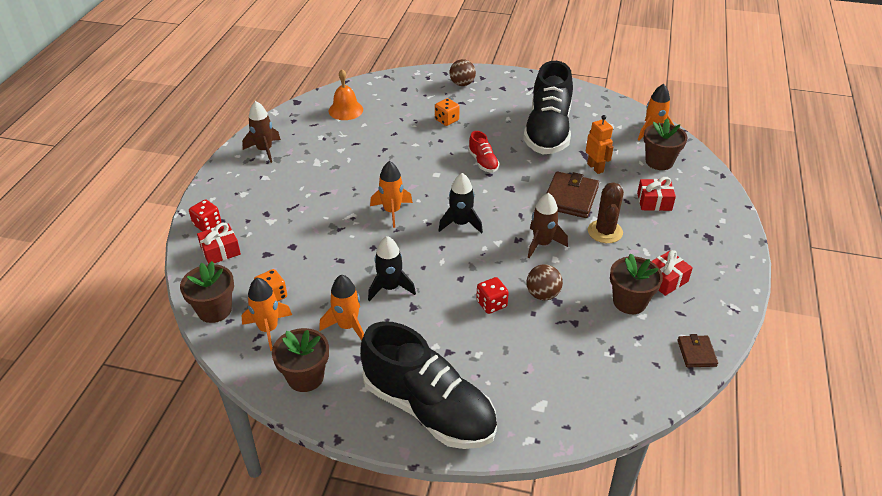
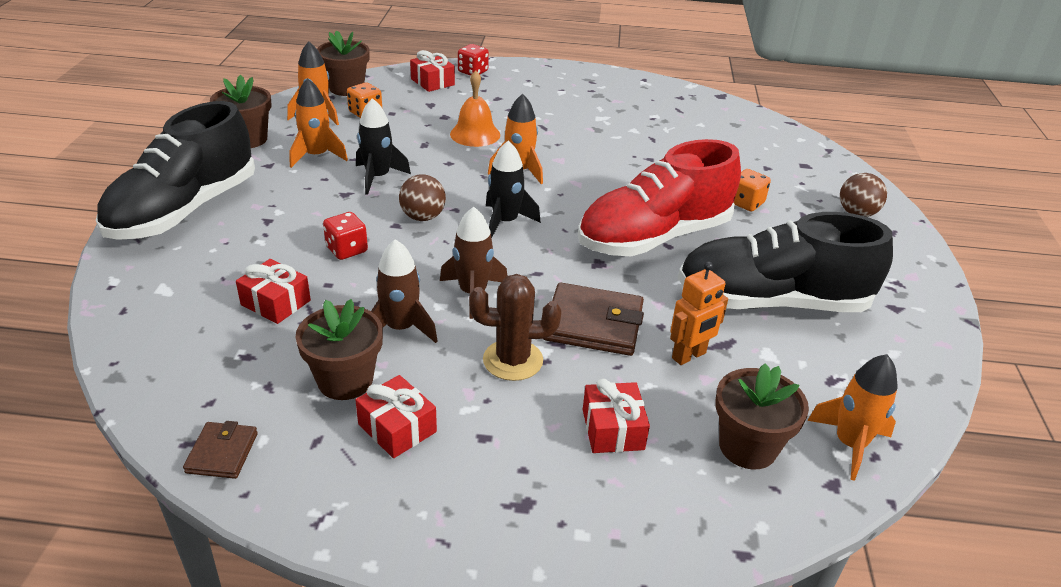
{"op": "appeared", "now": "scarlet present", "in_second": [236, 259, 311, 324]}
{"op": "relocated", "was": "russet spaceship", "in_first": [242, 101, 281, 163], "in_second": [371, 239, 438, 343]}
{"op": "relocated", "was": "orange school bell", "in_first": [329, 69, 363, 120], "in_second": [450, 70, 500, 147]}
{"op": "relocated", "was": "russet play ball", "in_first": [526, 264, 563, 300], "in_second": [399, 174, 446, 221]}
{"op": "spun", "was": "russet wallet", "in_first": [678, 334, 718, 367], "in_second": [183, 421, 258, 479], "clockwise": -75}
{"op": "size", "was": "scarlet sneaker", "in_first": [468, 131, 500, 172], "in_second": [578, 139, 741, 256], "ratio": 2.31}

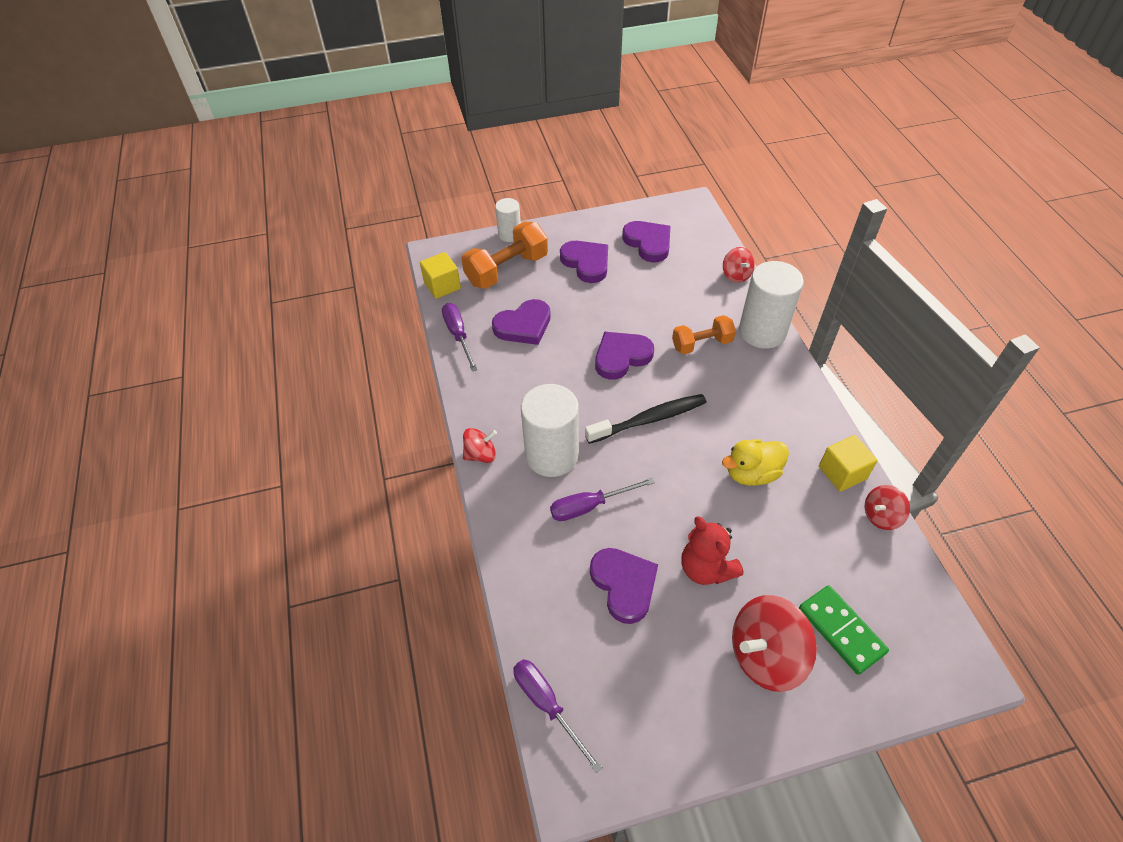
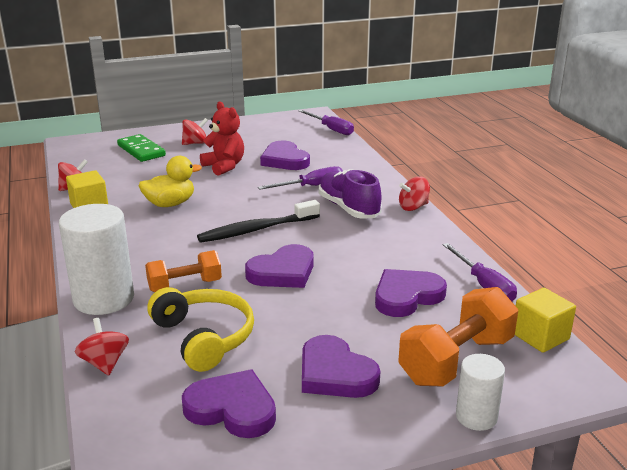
{"op": "appeared", "now": "yellow headset", "in_second": [147, 287, 254, 372]}
{"op": "exchanged", "was": "pure white cylinder", "now": "violet sneaker", "in_first": [521, 384, 579, 477], "in_second": [319, 169, 382, 219]}
{"op": "spun", "was": "violet heart", "in_first": [622, 221, 670, 262], "in_second": [182, 369, 276, 438], "clockwise": 150}
{"op": "size", "was": "scarlet whirligig", "in_first": [732, 595, 817, 692], "in_second": [182, 118, 208, 145], "ratio": 0.55}

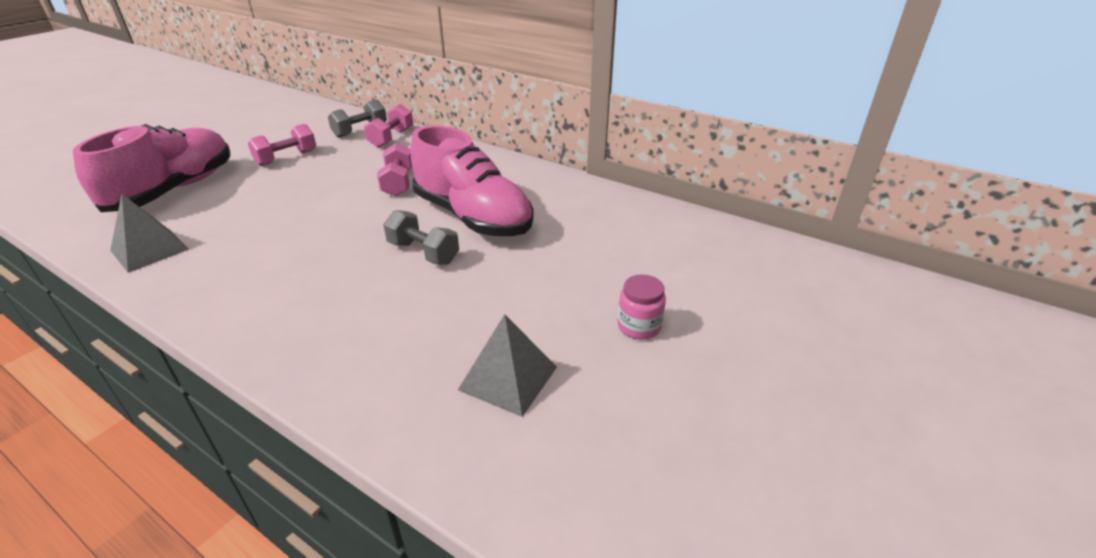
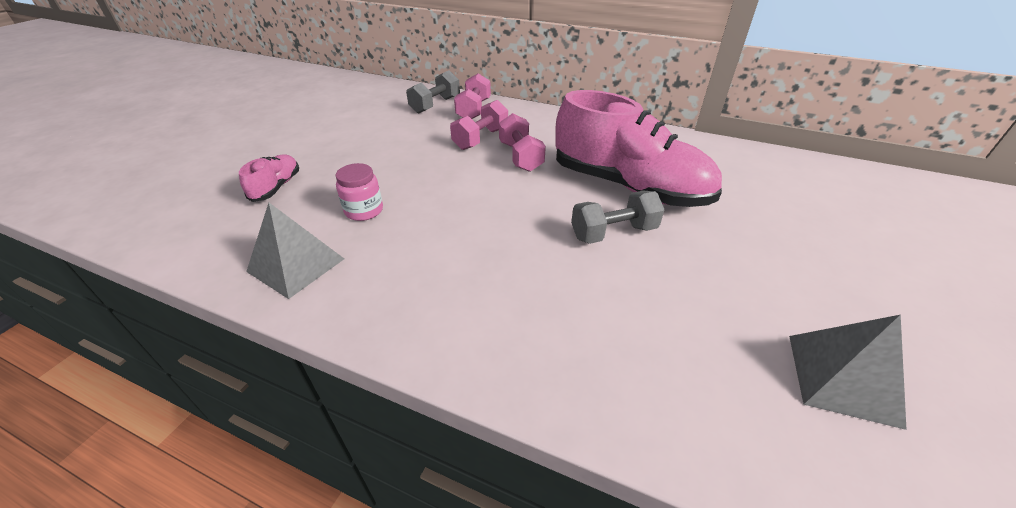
{"op": "relocated", "was": "pink free weight", "in_first": [248, 124, 316, 166], "in_second": [450, 100, 508, 150]}
{"op": "relocated", "was": "pink jam jar", "in_first": [618, 275, 666, 339], "in_second": [336, 163, 383, 221]}
{"op": "spun", "was": "grey free weight", "in_first": [383, 210, 459, 264], "in_second": [571, 191, 664, 244], "clockwise": -45}
{"op": "size", "was": "pink sneaker", "in_first": [73, 124, 230, 212], "in_second": [239, 155, 299, 202], "ratio": 0.43}

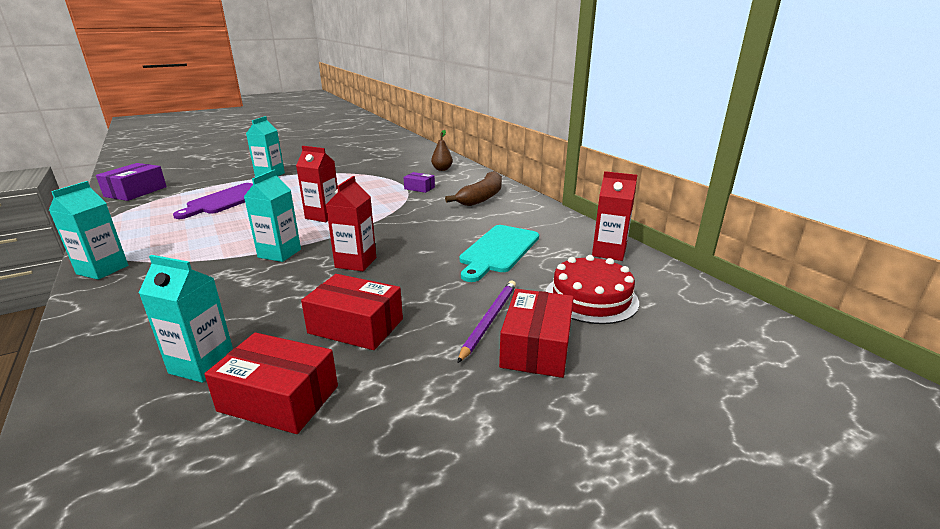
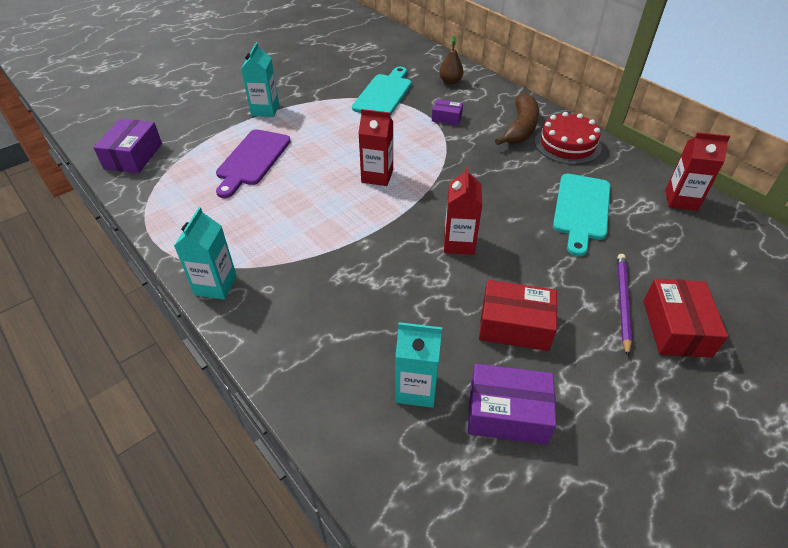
{"op": "missing", "was": "turquoise milk carton", "in_first": [244, 170, 301, 262]}
{"op": "appeared", "now": "turquoise chopping board", "in_second": [352, 67, 411, 116]}
{"op": "relocated", "was": "scarlet layer cake", "in_first": [545, 255, 639, 324], "in_second": [535, 112, 602, 165]}
{"op": "colour", "was": "scarlet box", "now": "violet box", "in_first": [204, 333, 338, 434], "in_second": [468, 364, 556, 445]}

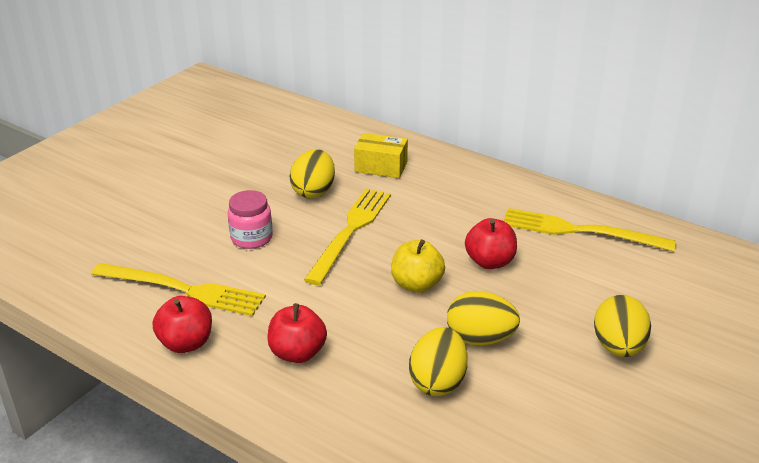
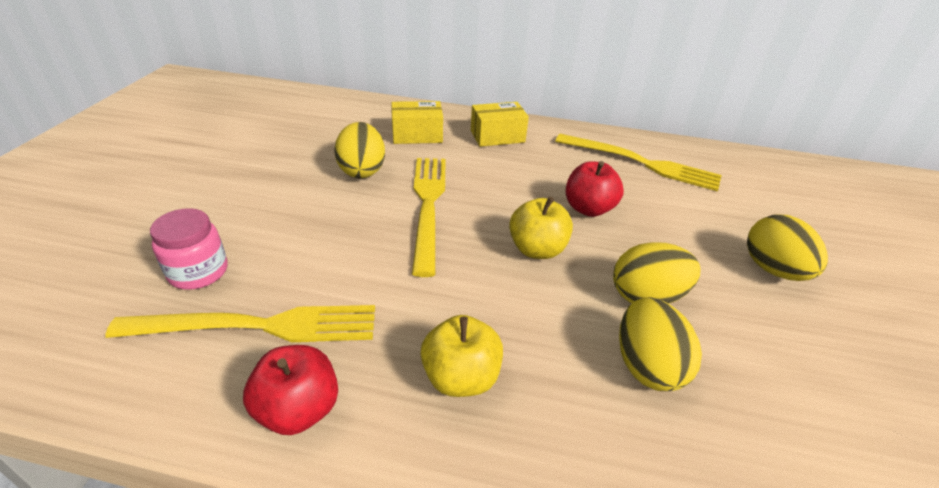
{"op": "appeared", "now": "yellow box", "in_second": [471, 102, 529, 147]}
{"op": "relocated", "was": "pink jam jar", "in_first": [228, 190, 273, 249], "in_second": [150, 208, 228, 290]}
{"op": "colour", "was": "scarlet toy apple", "now": "yellow toy apple", "in_first": [267, 303, 327, 363], "in_second": [420, 315, 503, 397]}
{"op": "spun", "was": "yellow table fork", "in_first": [504, 208, 676, 252], "in_second": [555, 134, 722, 191], "clockwise": -150}

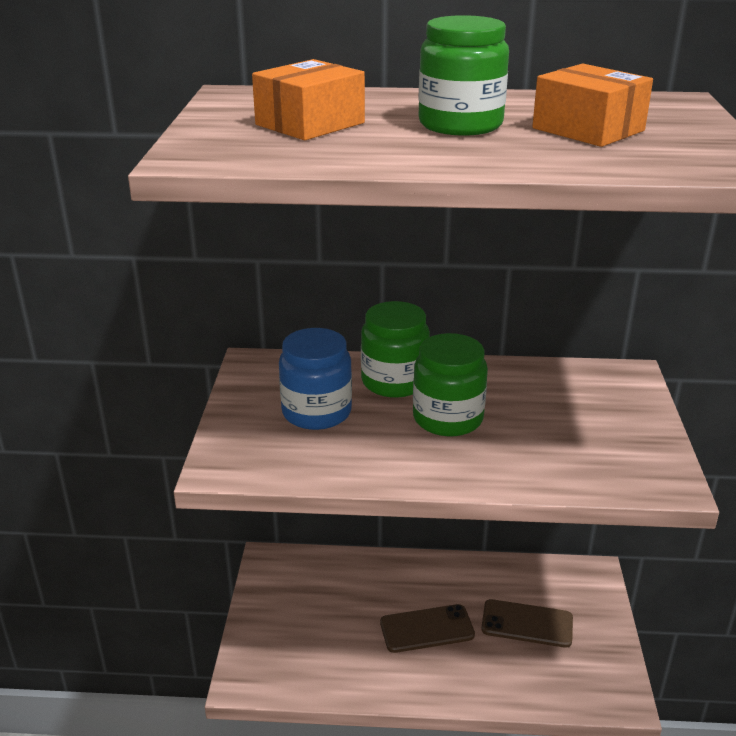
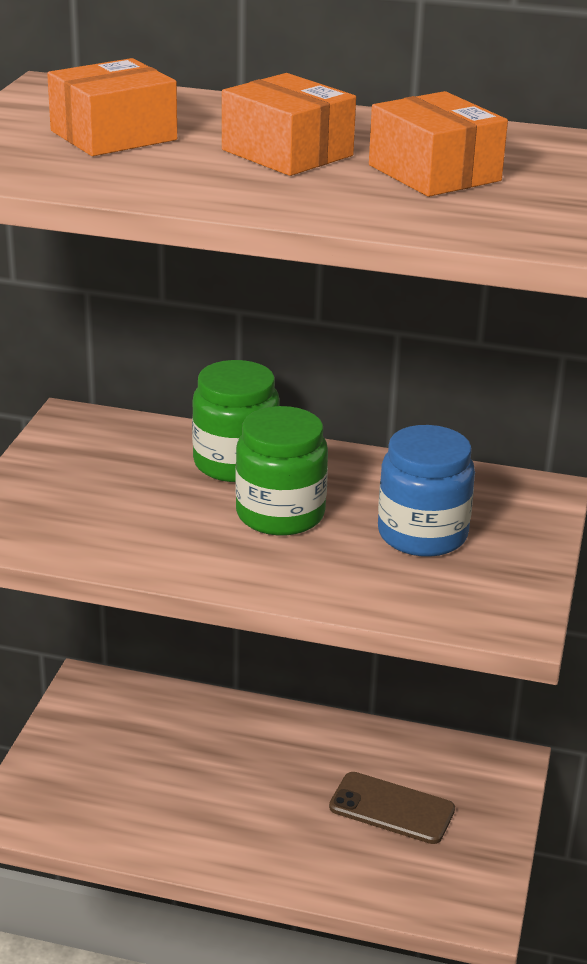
{"op": "missing", "was": "russet mobile phone", "in_first": [380, 604, 475, 653]}
{"op": "relocated", "was": "blue jam jar", "in_first": [279, 328, 352, 430], "in_second": [378, 425, 475, 557]}
{"op": "exchanged", "was": "emerald jam jar", "now": "orange box", "in_first": [418, 15, 509, 136], "in_second": [222, 73, 356, 176]}

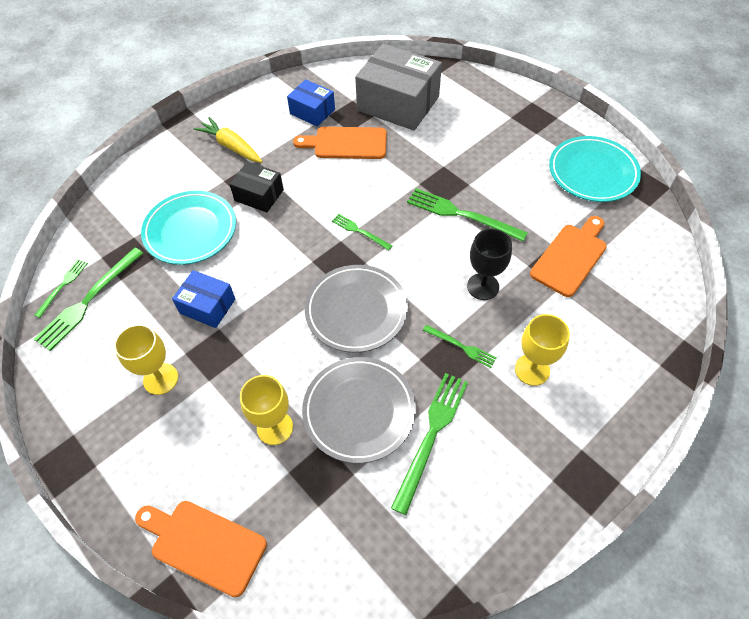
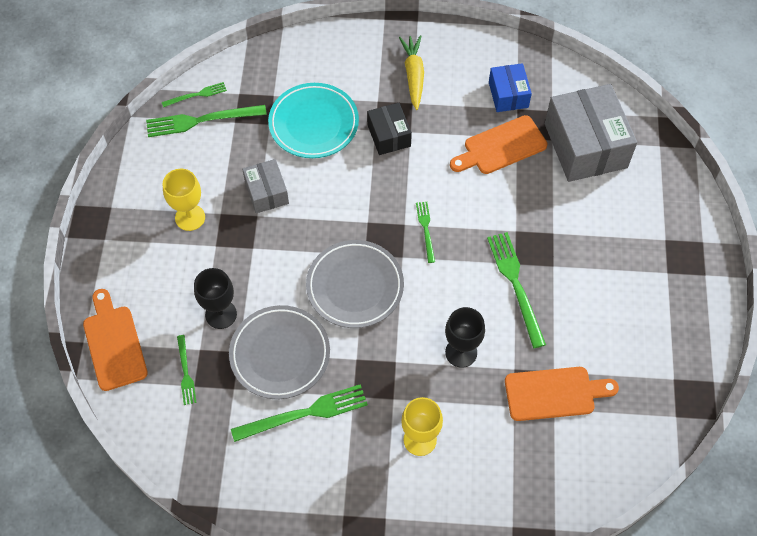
{"op": "missing", "was": "turquoise flat dish", "in_first": [549, 136, 641, 202]}
{"op": "relocated", "was": "emerald table fork", "in_first": [423, 325, 497, 368], "in_second": [177, 335, 197, 405]}
{"op": "colour", "was": "blue box", "now": "grey box", "in_first": [172, 270, 235, 328], "in_second": [242, 159, 289, 213]}
{"op": "colour", "was": "yellow goblet", "now": "jet-black goblet", "in_first": [240, 375, 293, 445], "in_second": [194, 268, 237, 329]}
{"op": "spun", "was": "orange chopping board", "in_first": [293, 127, 387, 159], "in_second": [450, 115, 548, 174], "clockwise": -75}

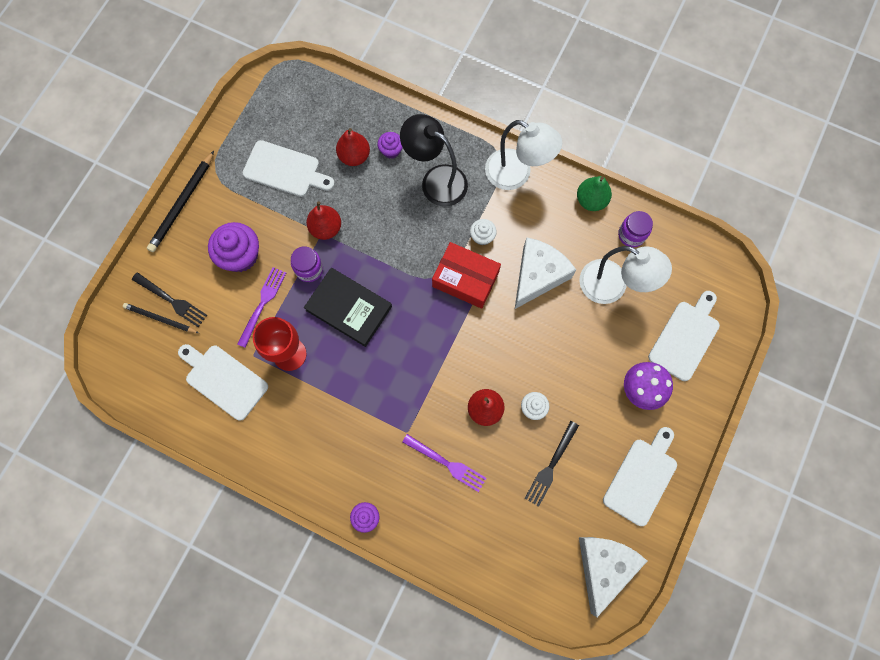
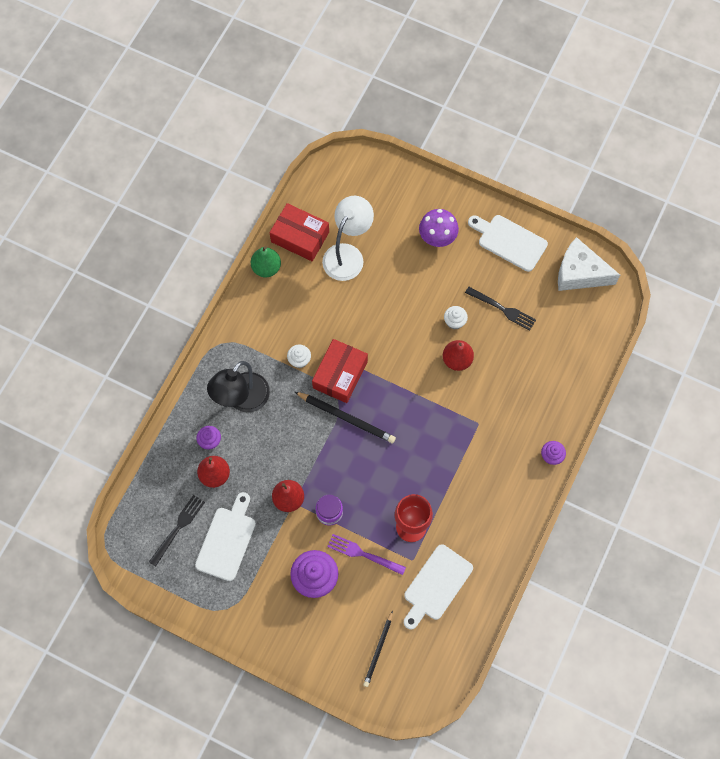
{"op": "missing", "was": "jet-black book", "in_first": [304, 268, 392, 347]}
{"op": "missing", "was": "violet table fork", "in_first": [402, 434, 487, 492]}
{"op": "missing", "was": "pure white lamp", "in_first": [485, 120, 562, 190]}
{"op": "missing", "was": "pure white cheese wedge", "in_first": [515, 237, 576, 309]}
{"op": "missing", "was": "pure white chopping board", "in_first": [648, 291, 720, 381]}
{"op": "relocated", "was": "jet-black table fork", "in_first": [132, 272, 207, 327], "in_second": [149, 495, 205, 567]}
{"op": "relocated", "was": "jet-black lead pencil", "in_first": [147, 151, 214, 252], "in_second": [295, 392, 396, 443]}
{"op": "exchanged", "was": "violet jam jar", "now": "scarlet box", "in_first": [618, 211, 653, 247], "in_second": [270, 203, 329, 261]}

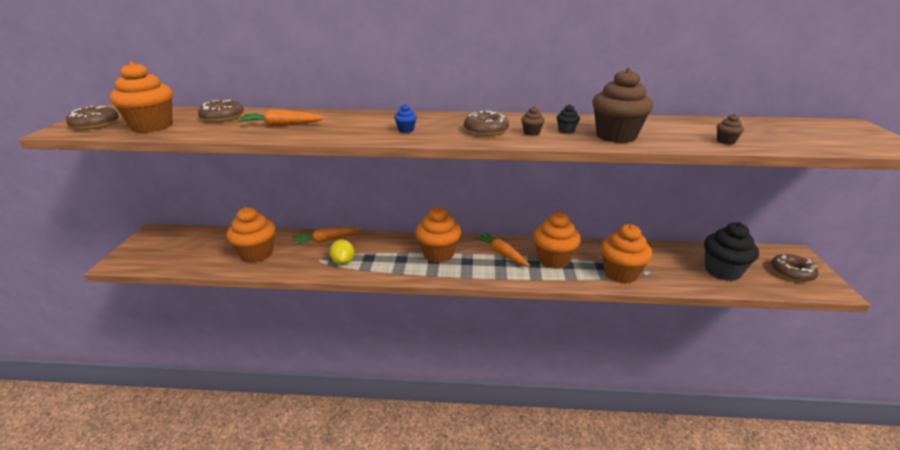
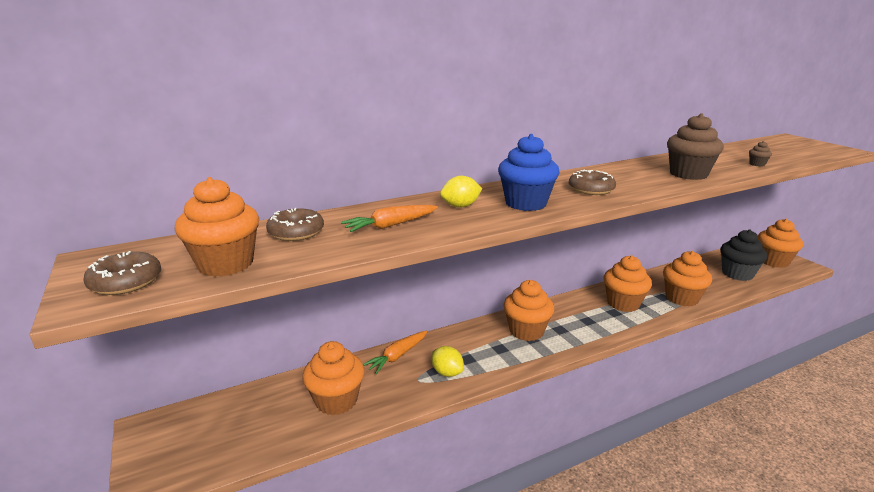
{"op": "missing", "was": "orange toy carrot", "in_first": [474, 232, 530, 266]}
{"op": "missing", "was": "russet fairy cake", "in_first": [521, 106, 545, 136]}
{"op": "missing", "was": "jet-black fairy cake", "in_first": [556, 104, 580, 134]}
{"op": "appeared", "now": "yellow citrus fruit", "in_second": [440, 176, 482, 208]}
{"op": "exchanged", "was": "russet doughnut", "now": "orange fairy cake", "in_first": [771, 254, 818, 282], "in_second": [758, 219, 803, 268]}
{"op": "size", "was": "blue fairy cake", "in_first": [394, 104, 417, 133], "in_second": [498, 134, 560, 211], "ratio": 2.4}

